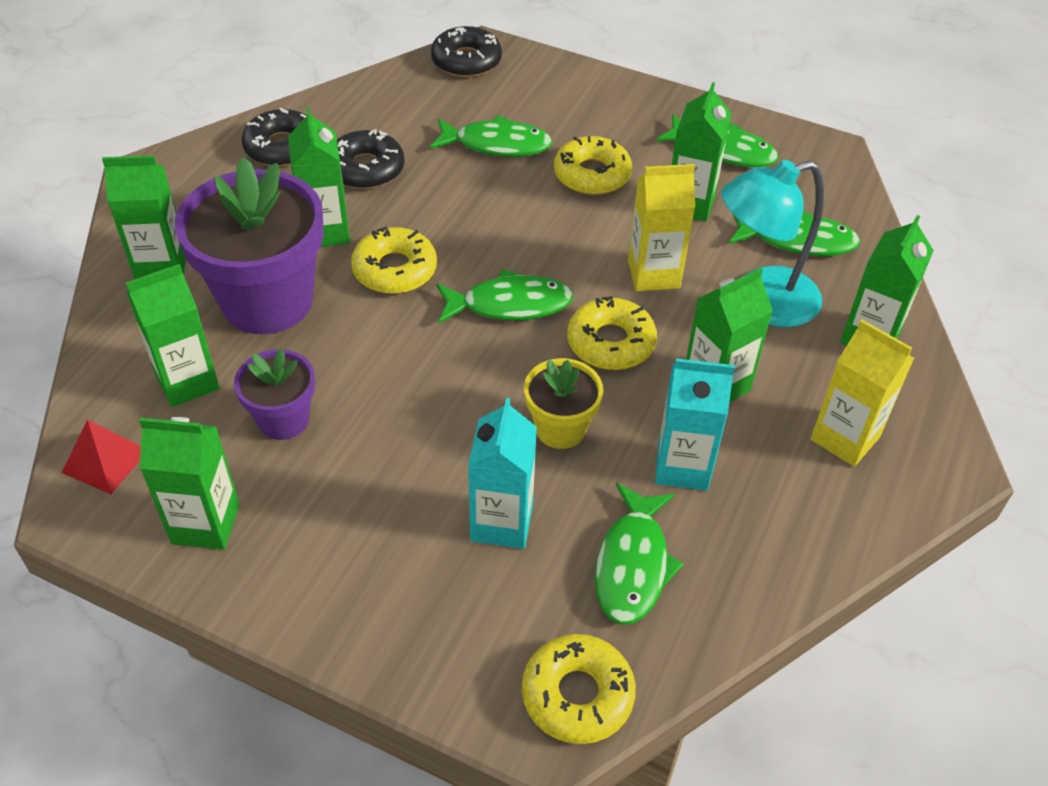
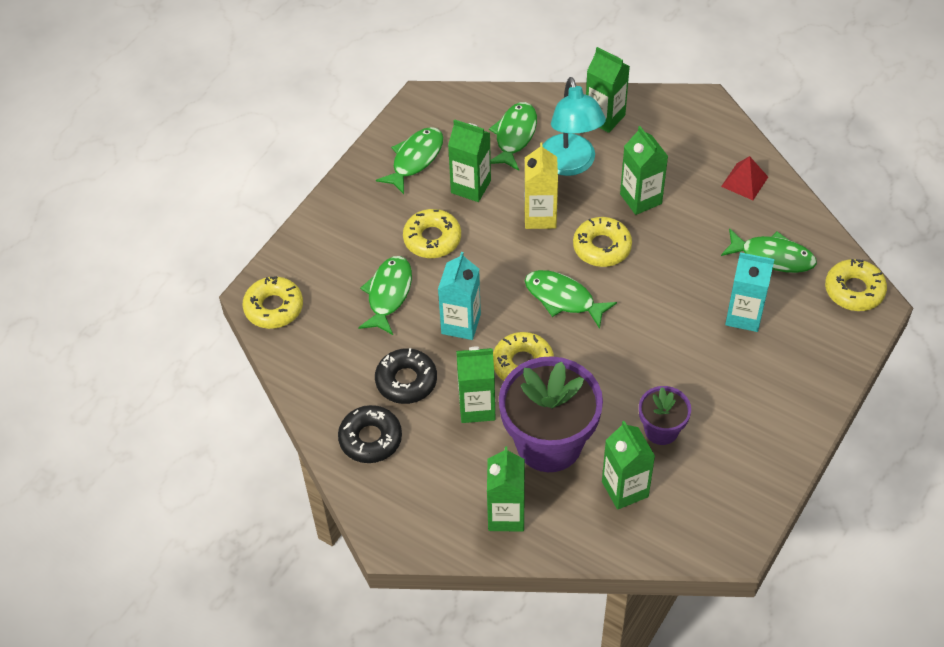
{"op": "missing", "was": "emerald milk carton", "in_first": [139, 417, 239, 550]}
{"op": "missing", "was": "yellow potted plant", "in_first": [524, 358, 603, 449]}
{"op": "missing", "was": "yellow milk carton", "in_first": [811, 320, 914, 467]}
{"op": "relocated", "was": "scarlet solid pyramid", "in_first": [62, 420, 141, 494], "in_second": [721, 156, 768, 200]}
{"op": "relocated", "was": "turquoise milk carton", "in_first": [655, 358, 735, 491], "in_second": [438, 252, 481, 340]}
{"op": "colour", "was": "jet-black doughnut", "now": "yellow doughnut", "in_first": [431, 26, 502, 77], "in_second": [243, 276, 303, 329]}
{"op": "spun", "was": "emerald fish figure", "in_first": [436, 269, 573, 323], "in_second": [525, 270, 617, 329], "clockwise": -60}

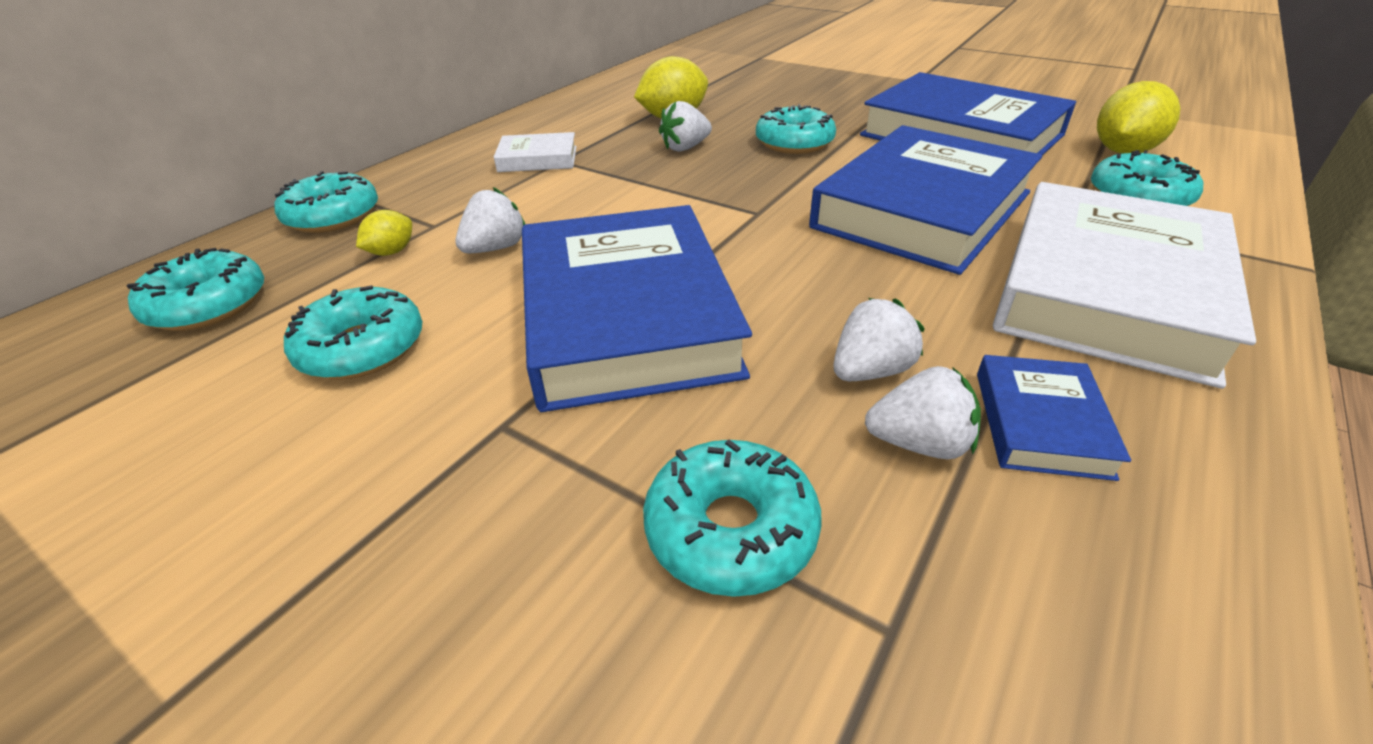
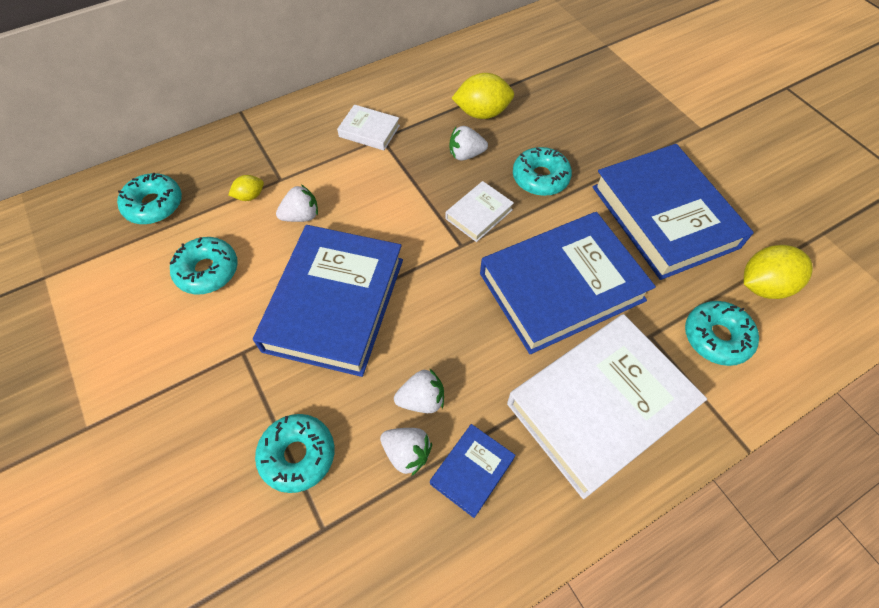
{"op": "missing", "was": "turquoise doughnut", "in_first": [275, 171, 378, 233]}
{"op": "appeared", "now": "pure white book", "in_second": [446, 181, 514, 242]}

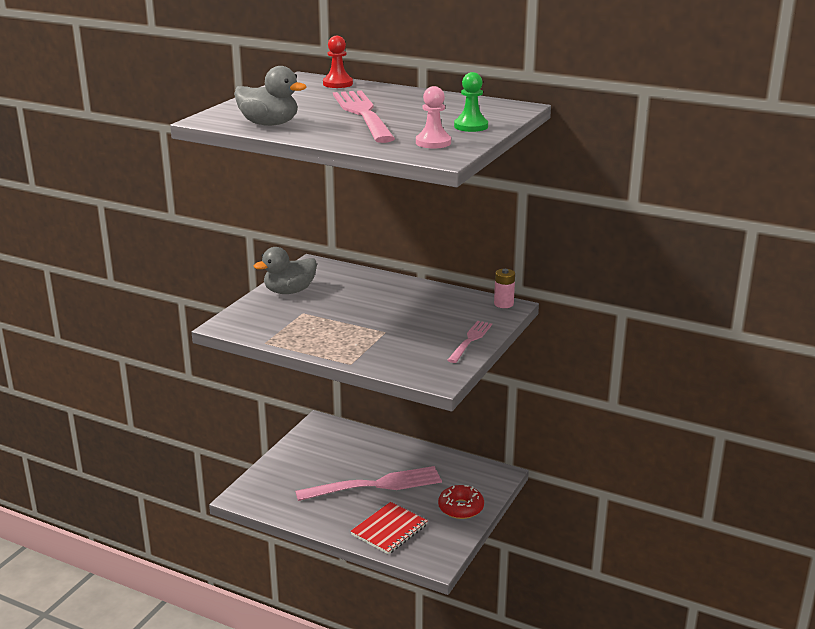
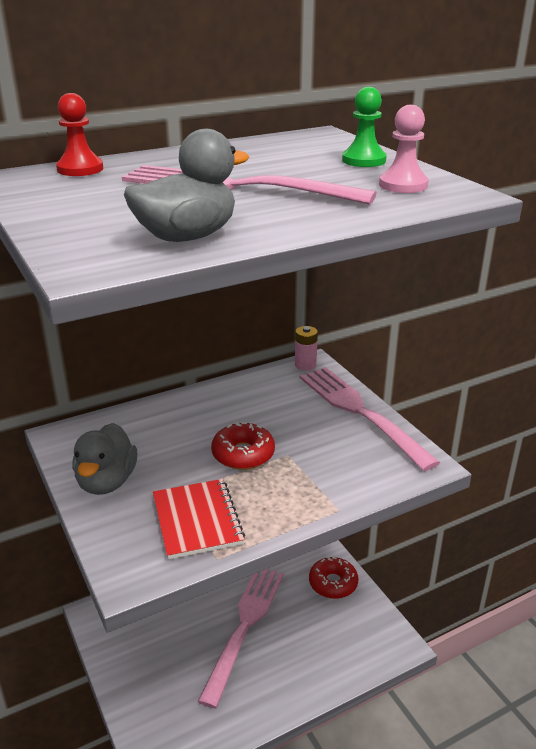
{"op": "appeared", "now": "scarlet doughnut", "in_second": [211, 422, 275, 470]}
{"op": "relocated", "was": "scarlet notebook", "in_first": [351, 502, 428, 555], "in_second": [153, 479, 245, 559]}
{"op": "size", "was": "pink table fork", "in_first": [447, 321, 492, 363], "in_second": [299, 367, 440, 471], "ratio": 1.82}

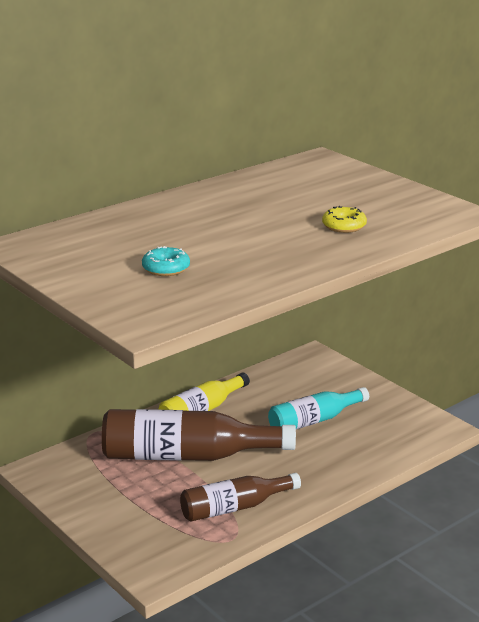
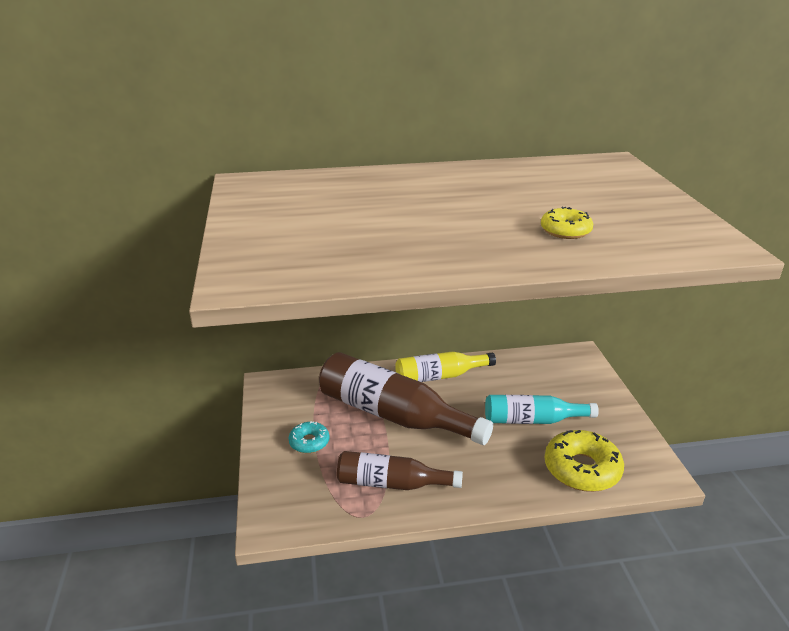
{"op": "appeared", "now": "yellow doughnut", "in_second": [545, 430, 624, 492]}
{"op": "relocated", "was": "turquoise doughnut", "in_first": [142, 246, 190, 276], "in_second": [289, 421, 329, 453]}

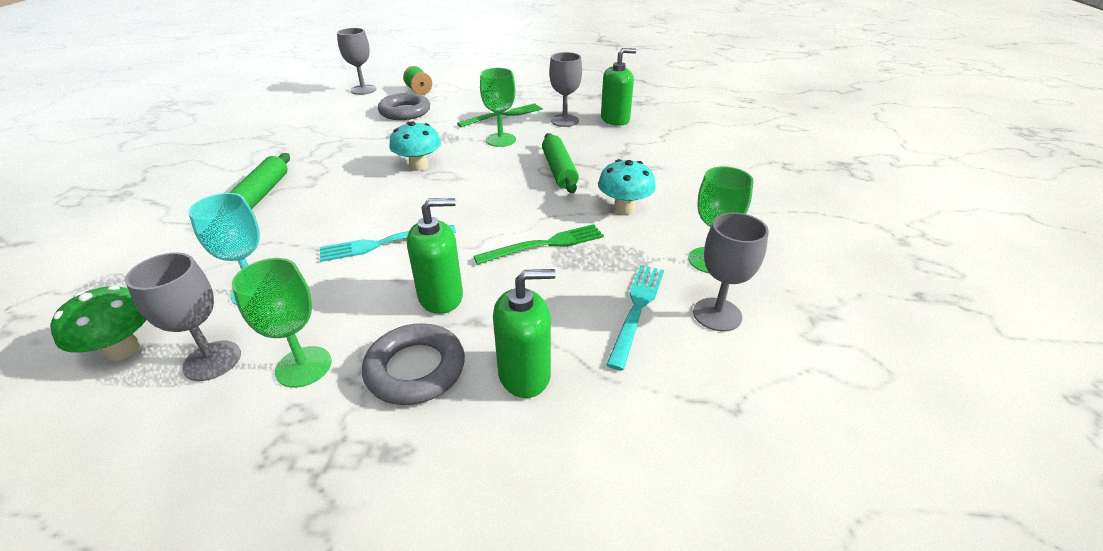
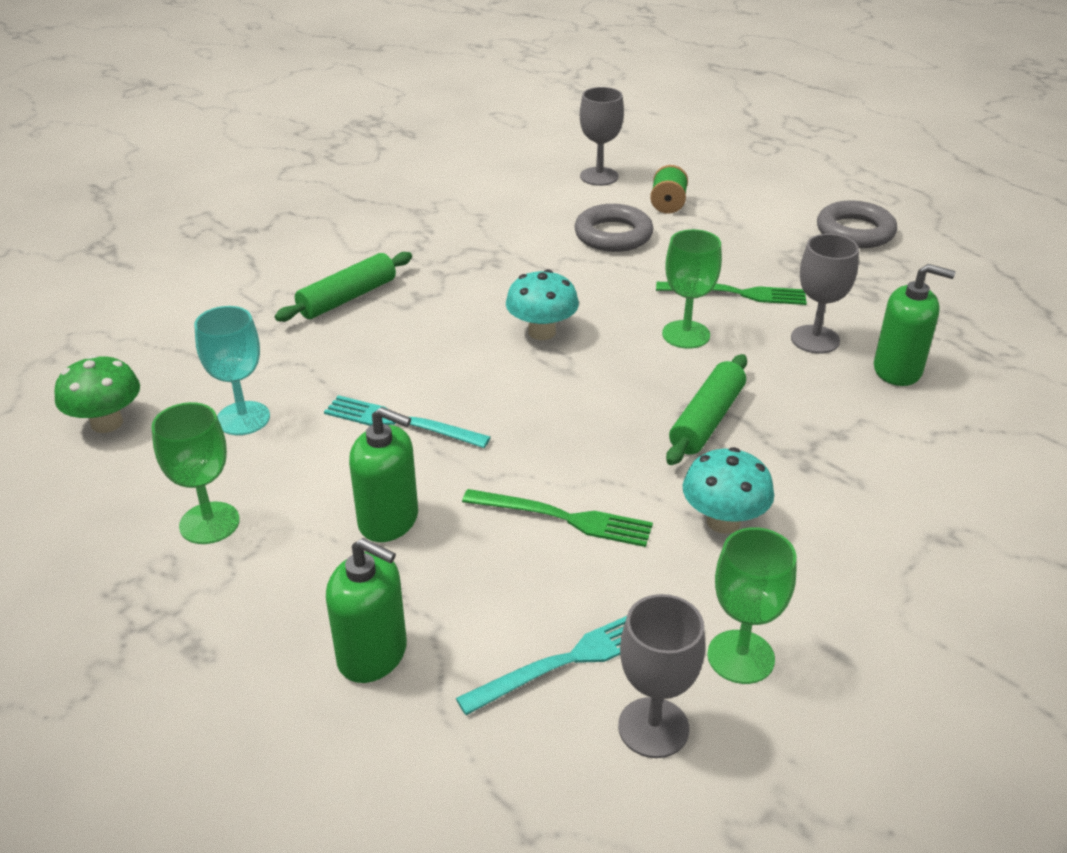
{"op": "missing", "was": "grey goblet", "in_first": [125, 253, 241, 381]}
{"op": "relocated", "was": "grey torus", "in_first": [362, 323, 465, 405], "in_second": [817, 200, 897, 248]}

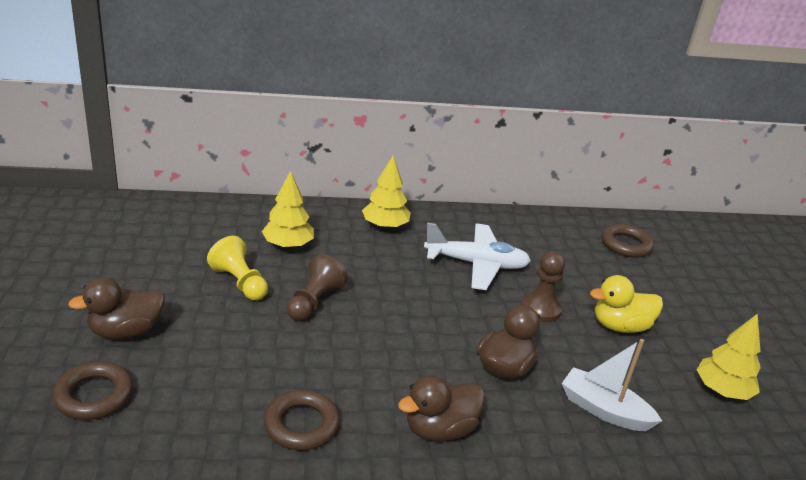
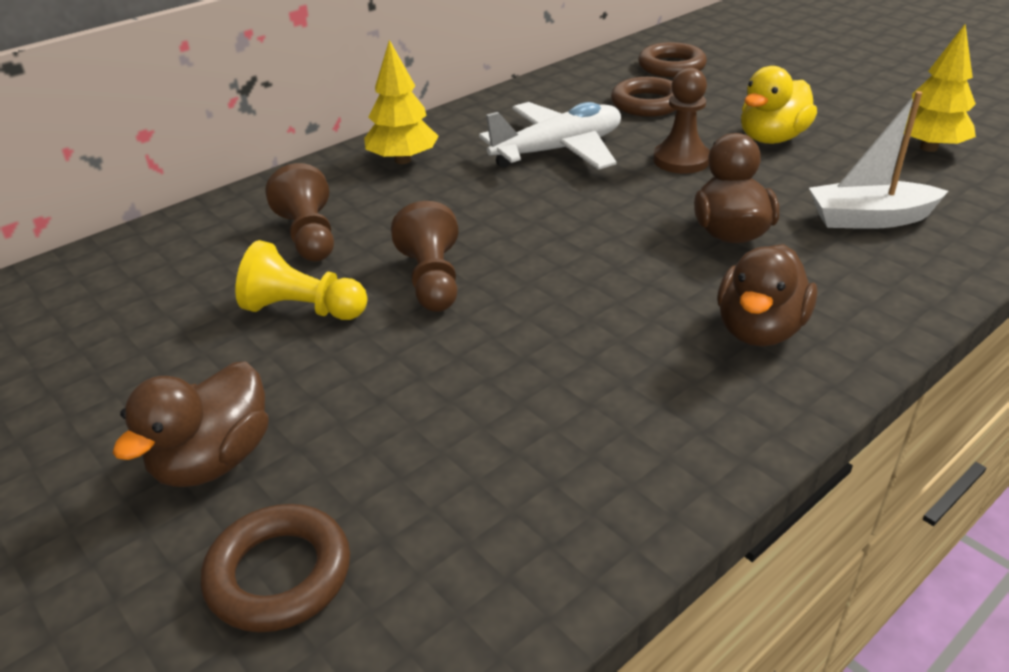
{"op": "relocated", "was": "russet torus", "in_first": [264, 390, 340, 450], "in_second": [611, 77, 676, 117]}
{"op": "exchanged", "was": "yellow fir tree", "now": "russet pawn", "in_first": [262, 171, 314, 249], "in_second": [265, 163, 334, 261]}

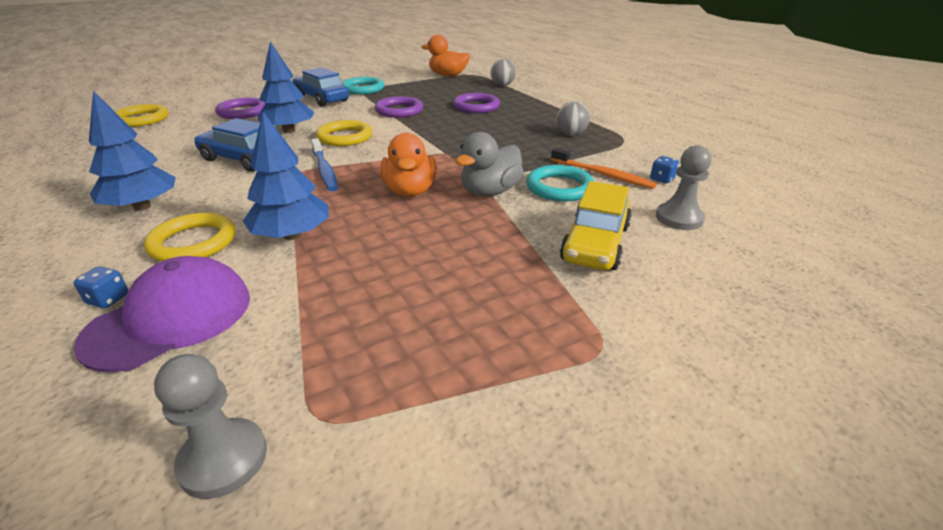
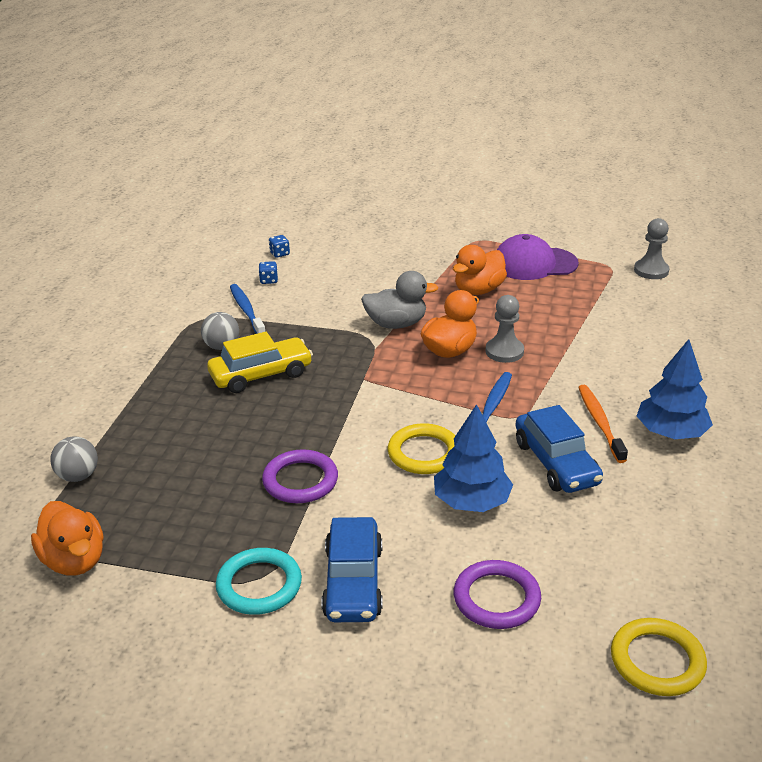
{"op": "missing", "was": "yellow torus", "in_first": [144, 213, 235, 261]}
{"op": "missing", "was": "blue fir tree", "in_first": [243, 112, 329, 240]}
{"op": "missing", "was": "violet torus", "in_first": [453, 93, 500, 113]}
{"op": "missing", "was": "turquoise torus", "in_first": [526, 165, 594, 201]}
{"op": "appeared", "now": "blue dental brush", "in_second": [230, 284, 265, 334]}
{"op": "appeared", "now": "orange rubber duck", "in_second": [453, 245, 507, 295]}
{"op": "relocated", "was": "violet peaked cap", "in_first": [73, 256, 250, 372], "in_second": [497, 234, 579, 280]}
{"op": "relocated", "was": "blue game die", "in_first": [74, 266, 128, 308], "in_second": [269, 235, 290, 258]}
{"op": "relocated", "was": "orange dental brush", "in_first": [551, 148, 657, 189], "in_second": [578, 385, 628, 463]}
{"op": "relocated", "was": "yellow car", "in_first": [560, 181, 632, 270], "in_second": [207, 332, 313, 393]}
{"op": "relocated", "was": "grey pawn", "in_first": [656, 146, 712, 230], "in_second": [485, 295, 524, 363]}

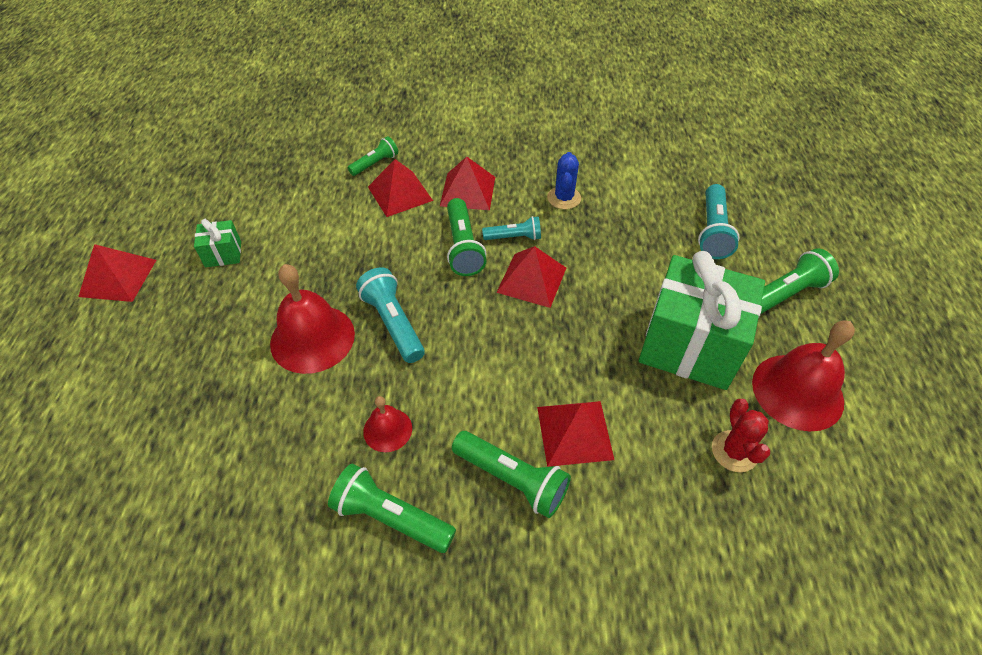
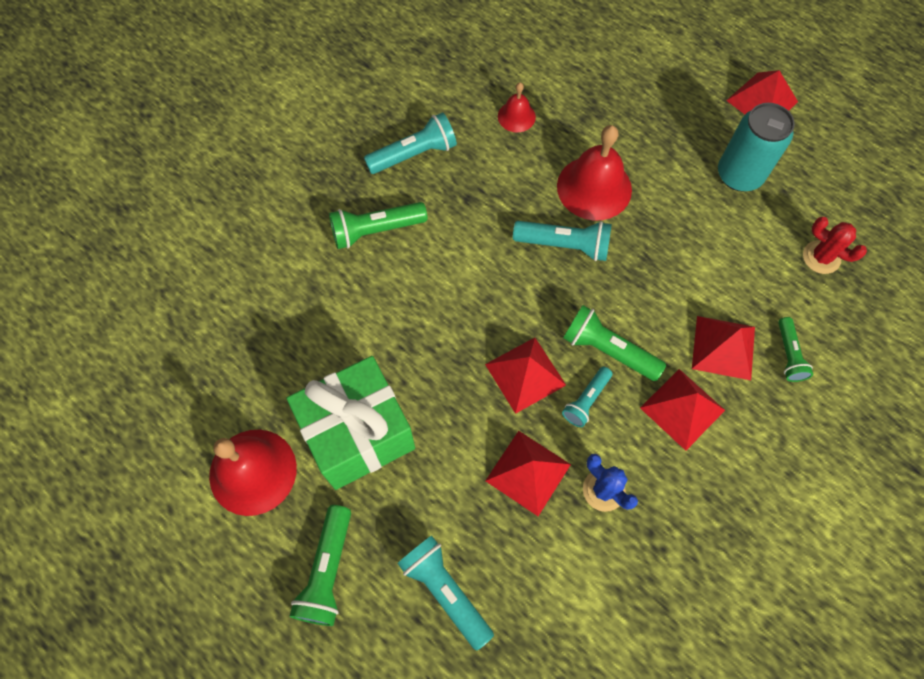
{"op": "relocated", "was": "scarlet school bell", "in_first": [363, 396, 412, 452], "in_second": [498, 82, 536, 132]}
{"op": "relocated", "was": "scarlet solid pyramid", "in_first": [537, 401, 614, 467], "in_second": [485, 431, 571, 516]}
{"op": "relocated", "was": "scarlet prickly plant", "in_first": [712, 399, 770, 472], "in_second": [803, 217, 867, 274]}
{"op": "exchanged", "was": "emerald present", "now": "turquoise soda can", "in_first": [194, 219, 241, 267], "in_second": [718, 103, 795, 191]}
{"op": "colour", "was": "emerald flashlight", "now": "turquoise flashlight", "in_first": [328, 464, 456, 553], "in_second": [364, 112, 457, 174]}

